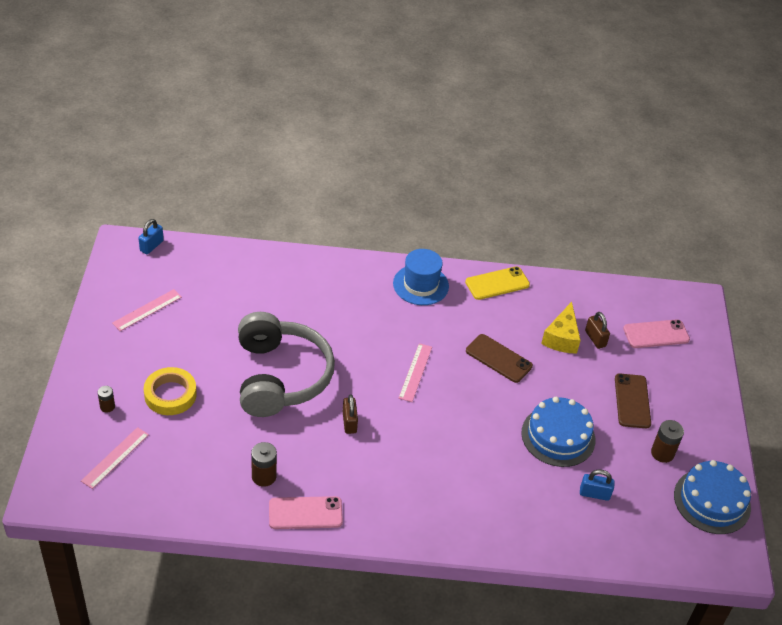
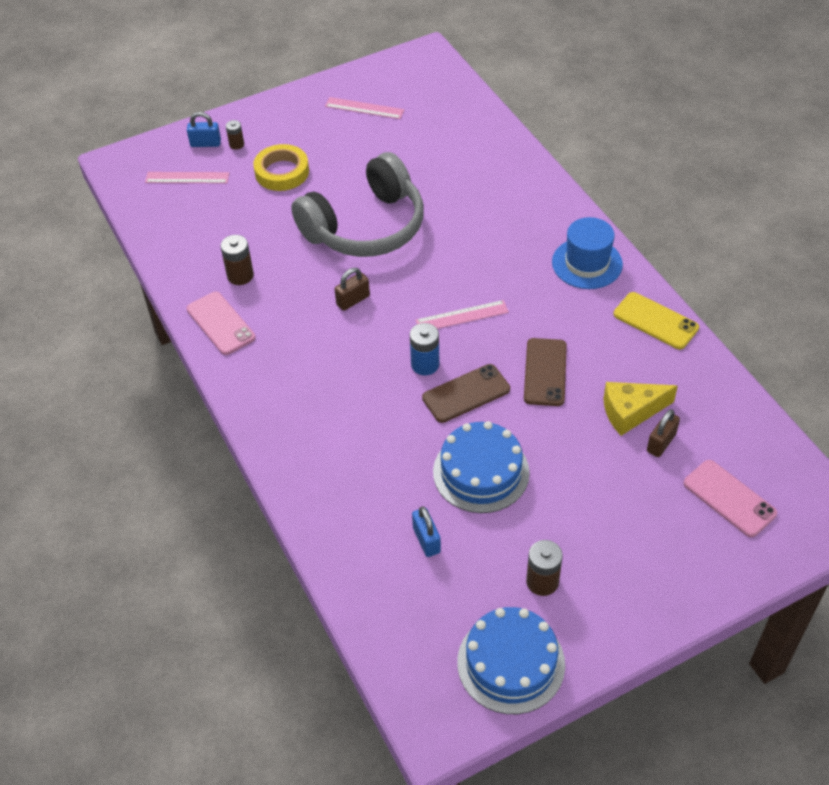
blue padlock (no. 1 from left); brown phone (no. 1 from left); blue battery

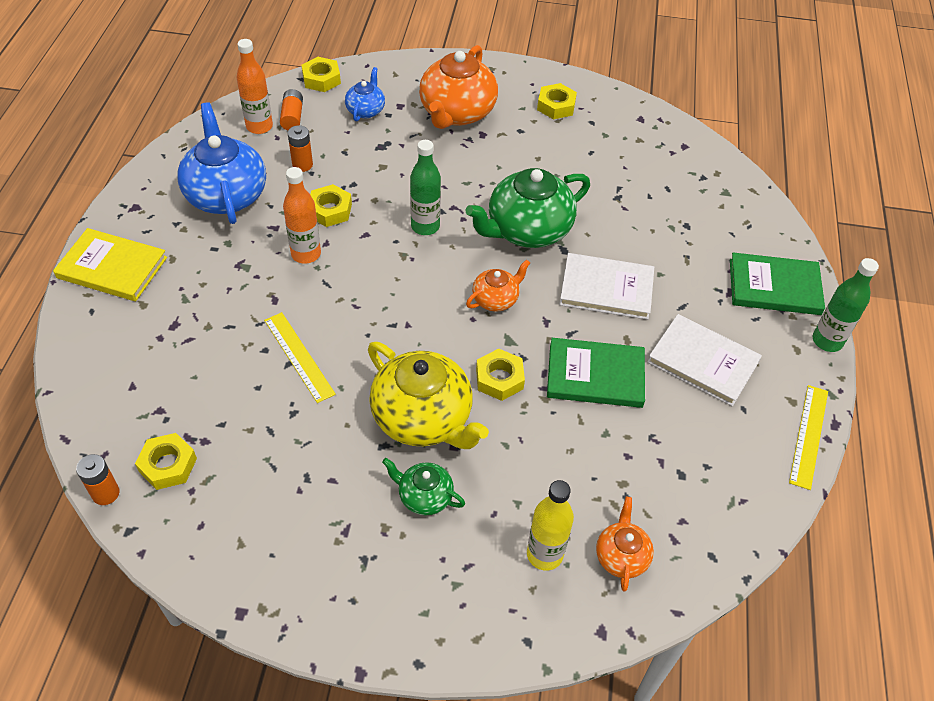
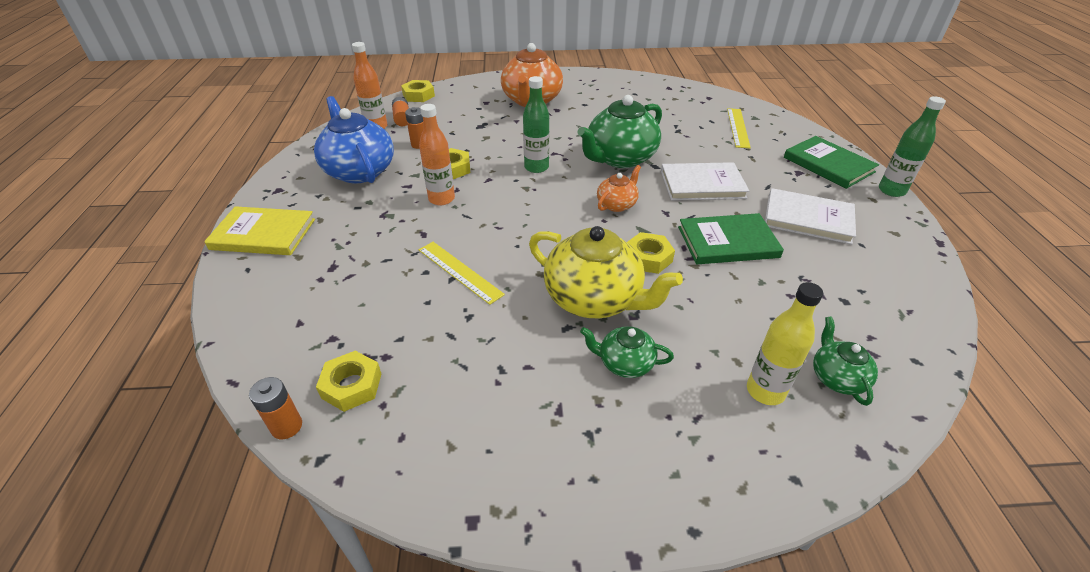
blue teapot (no. 2 from left in the first image); yellow nut (no. 5 from left in the first image); green teapot (no. 3 from left); green book (no. 2 from left); yellow ruler (no. 2 from left)

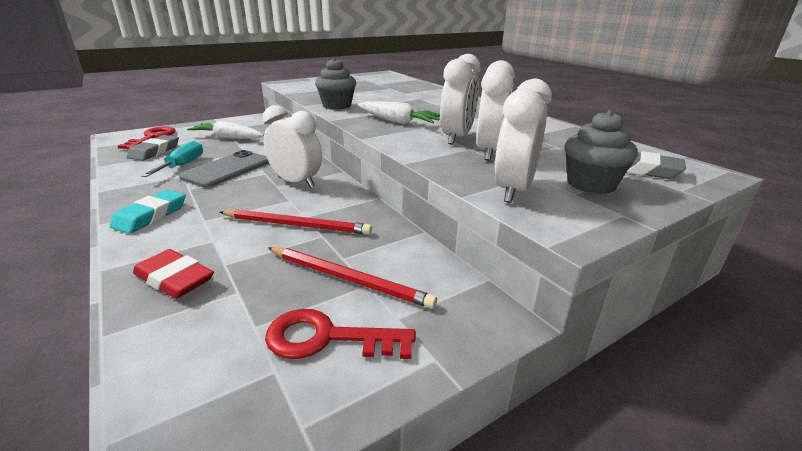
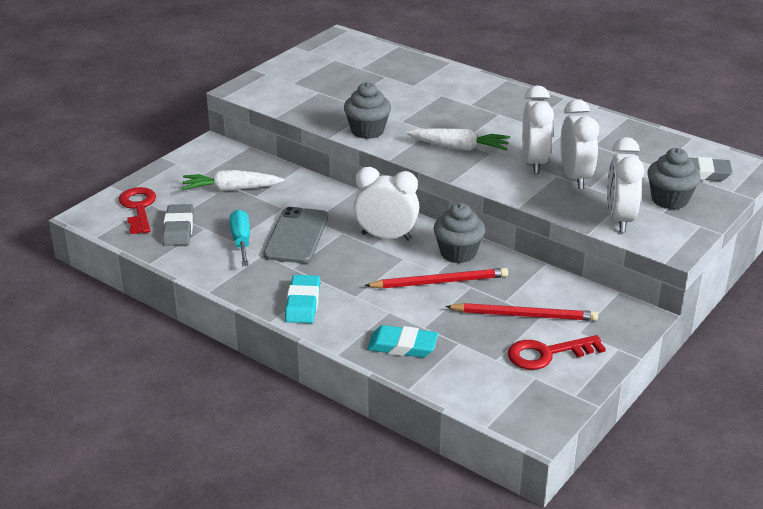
turquoise eraser (no. 2 from left); grey cupcake (no. 2 from left)

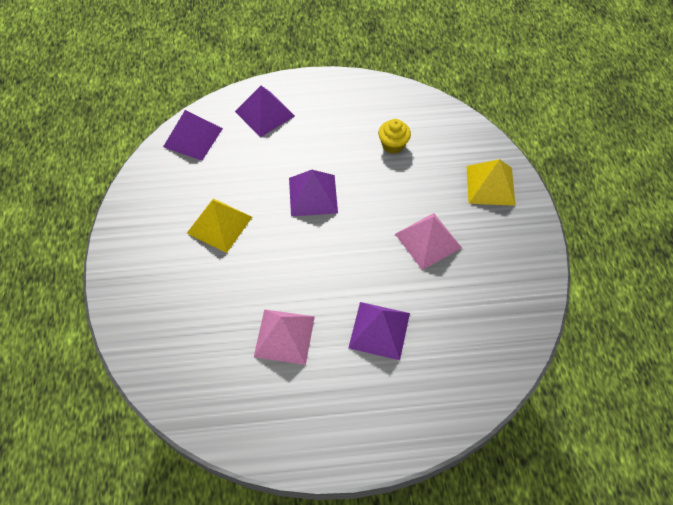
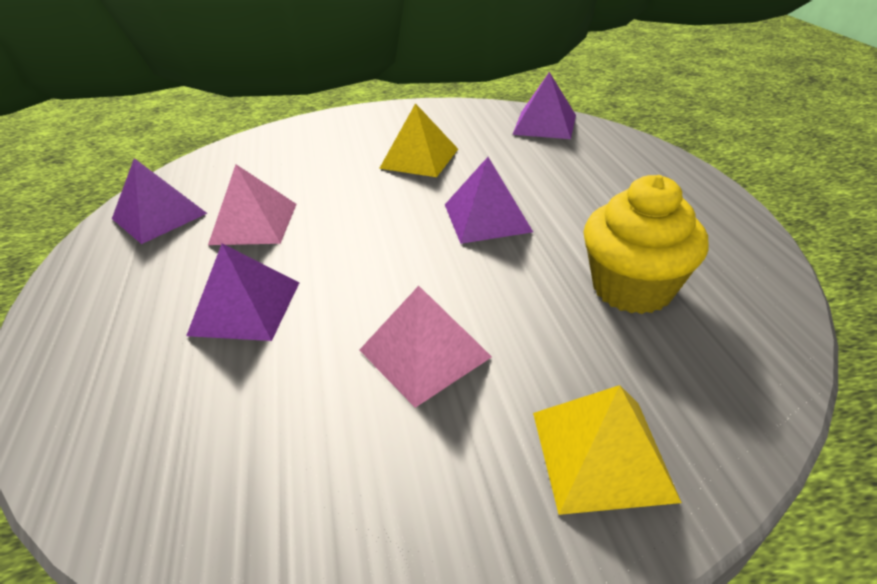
purple pyramid (no. 1 from left); yellow cupcake

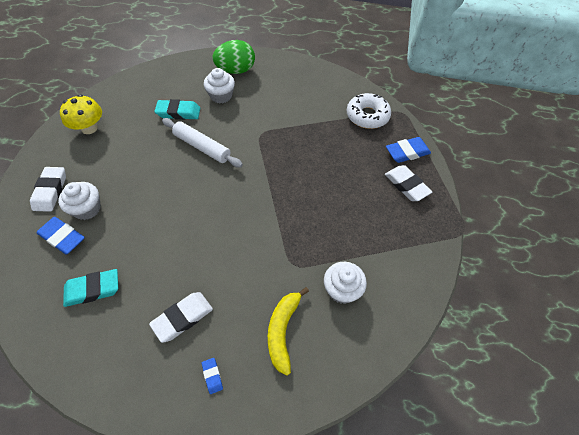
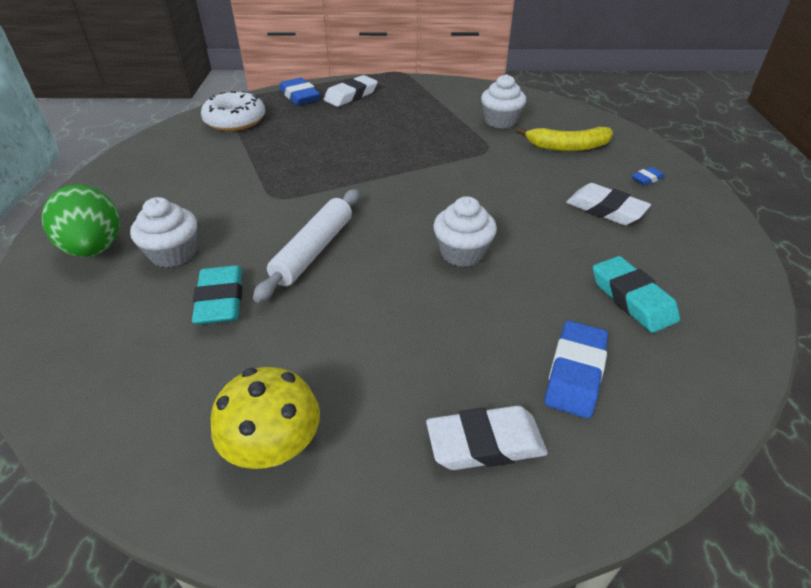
white cupcake (no. 2 from left)

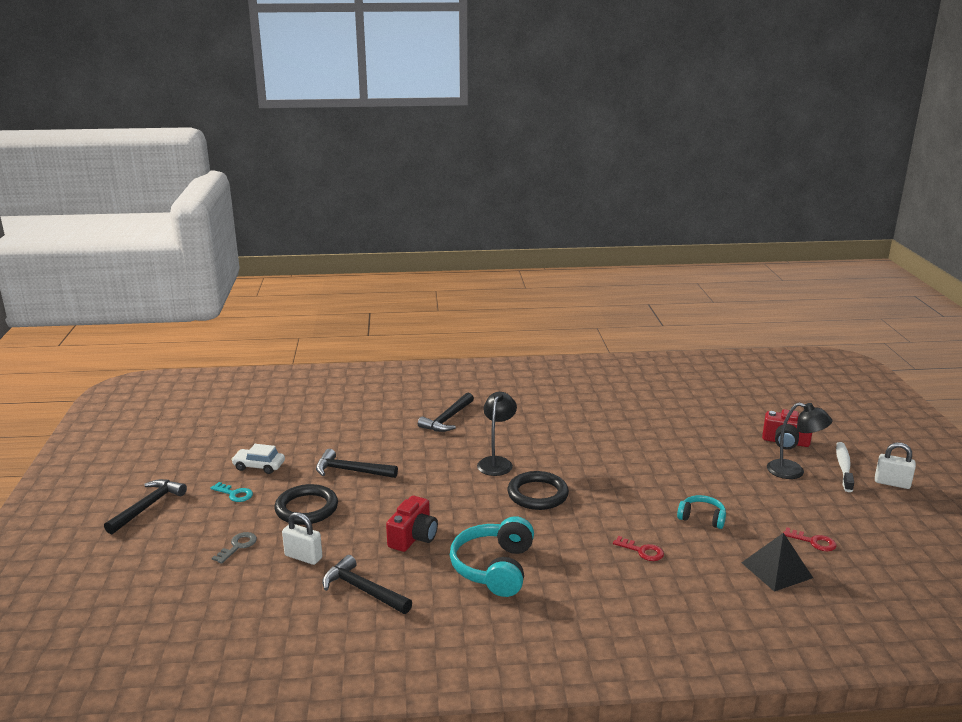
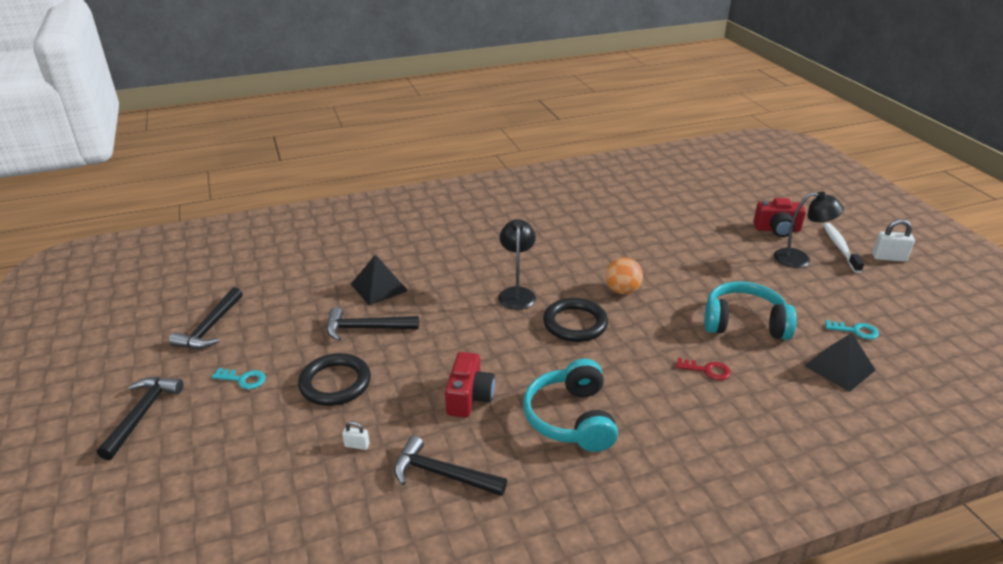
grey key; white car; white padlock (no. 1 from left); black hammer (no. 2 from left); turquoise headphones (no. 2 from left); turquoise key (no. 2 from left); black pyramid (no. 1 from left); orange ball

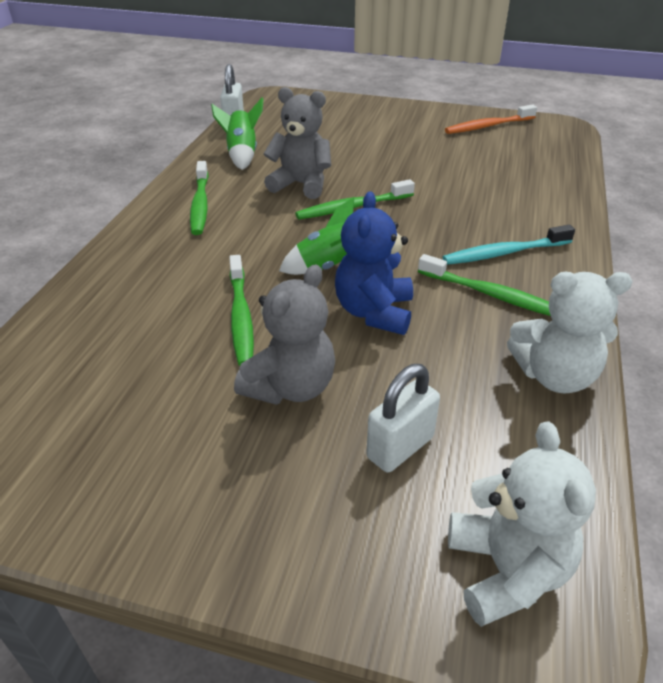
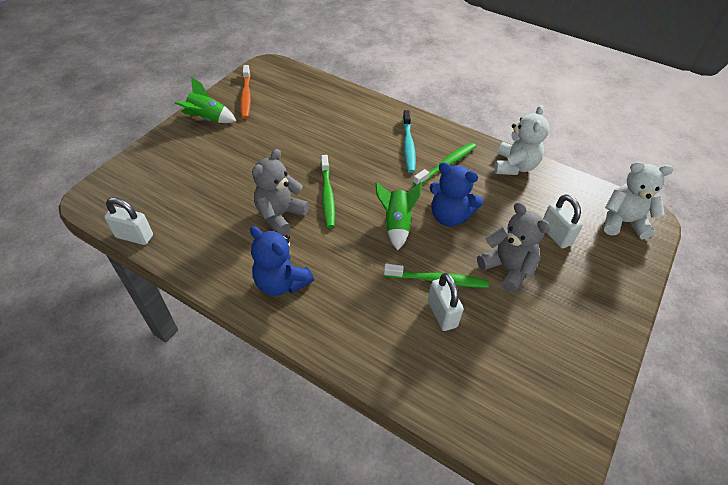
blue teddy bear (no. 1 from left); green rocket (no. 1 from left); white padlock (no. 2 from left)

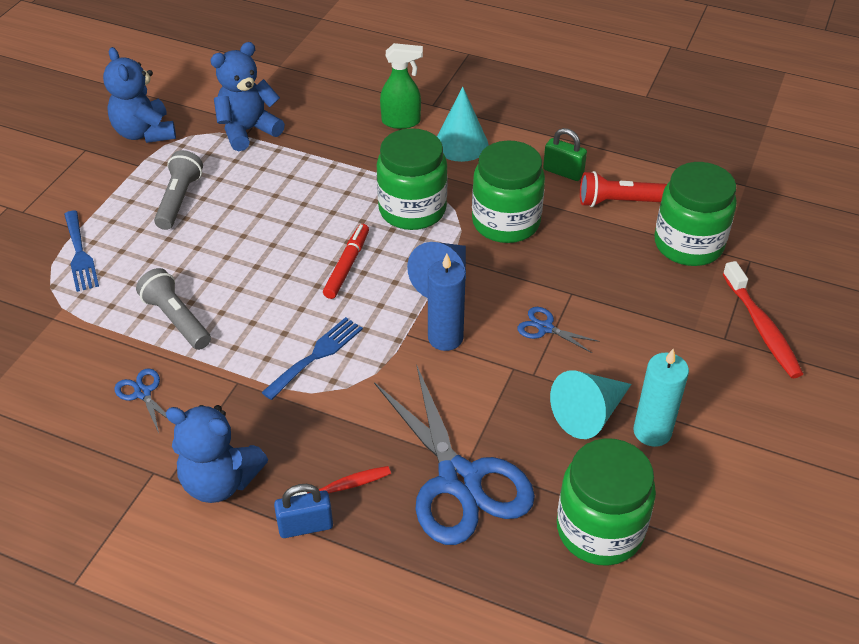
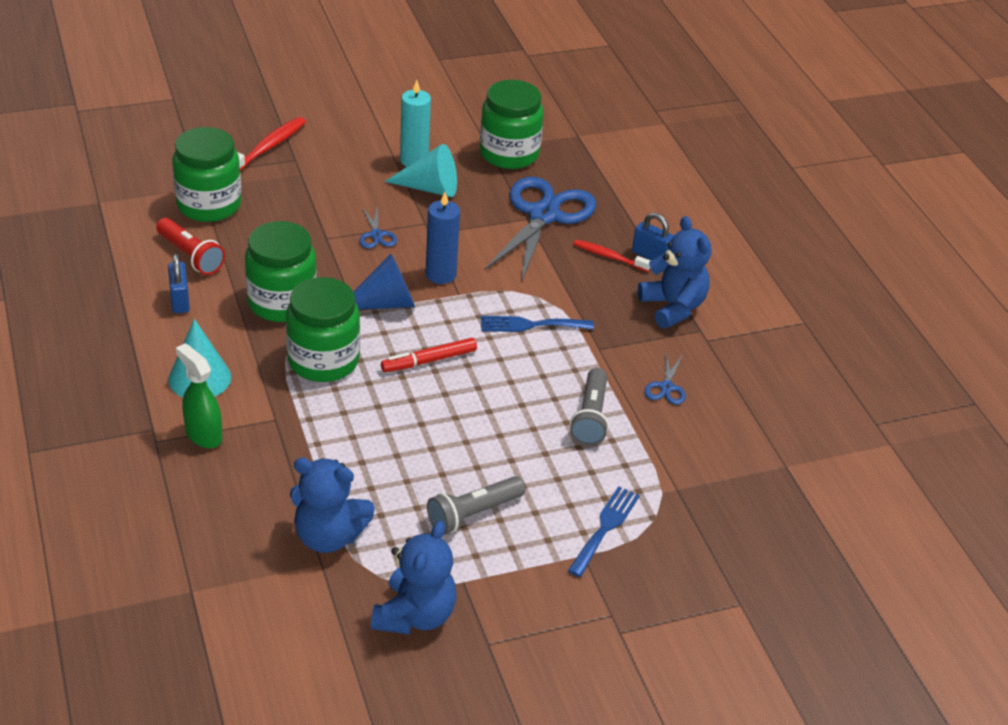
blue padlock (no. 1 from left)

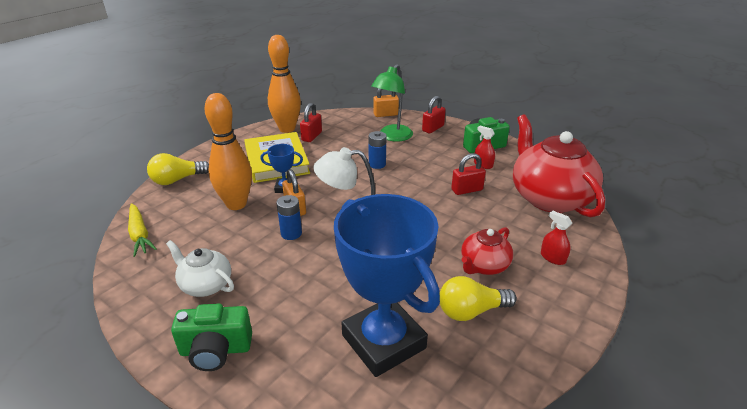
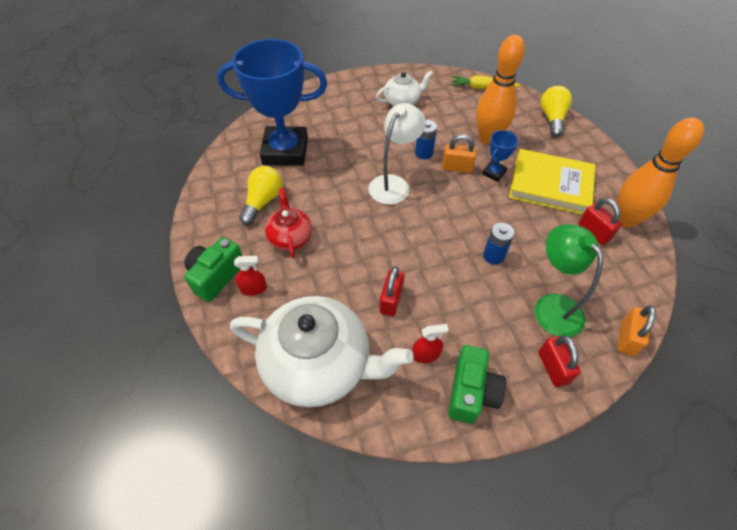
green camera (no. 1 from left); white teapot (no. 1 from left)

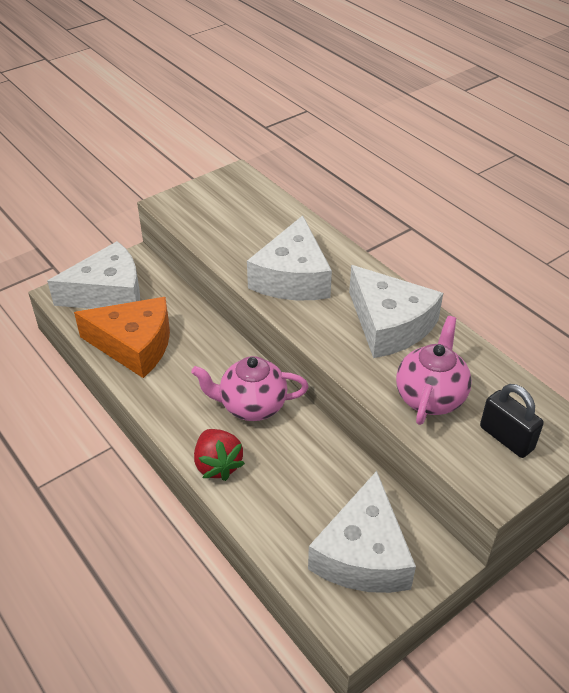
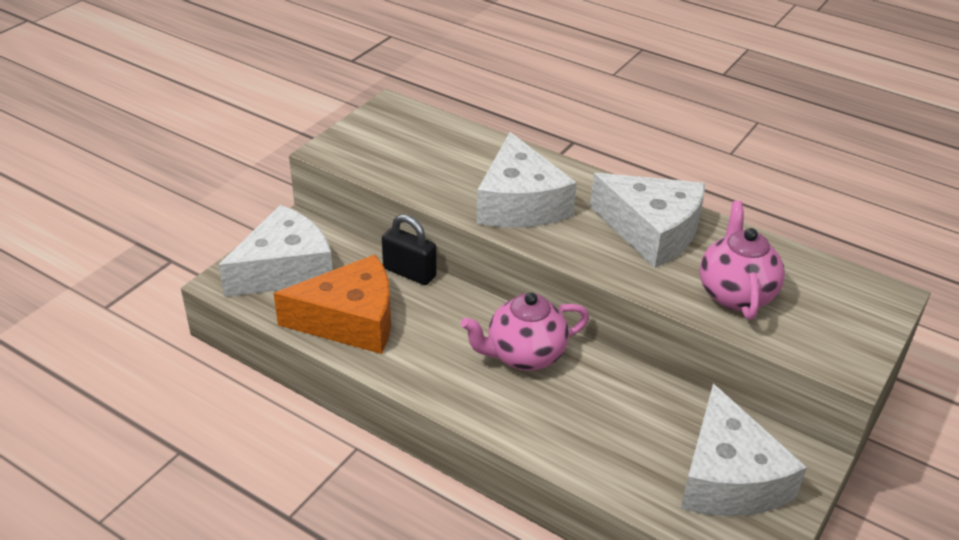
red strawberry; black padlock

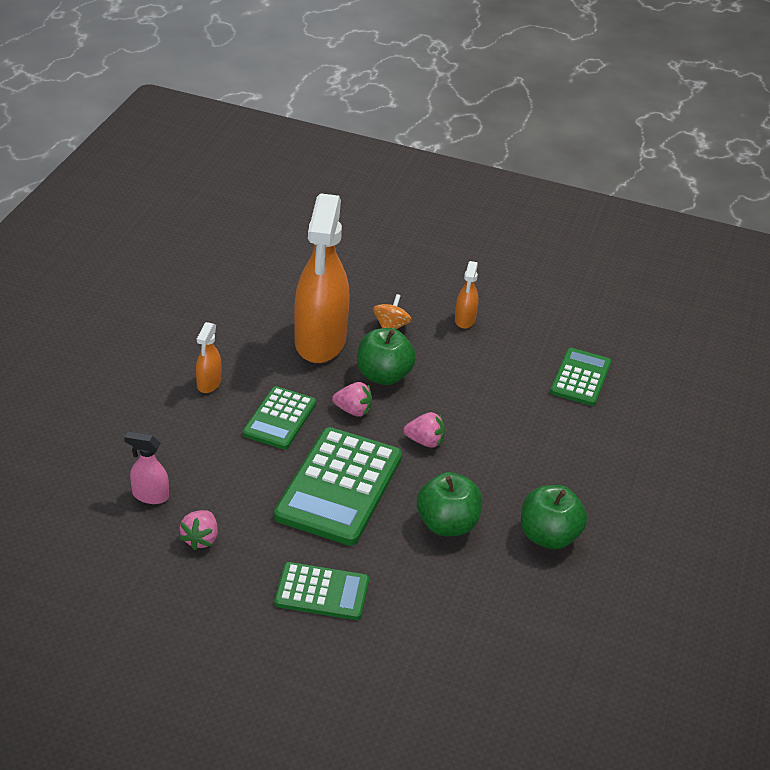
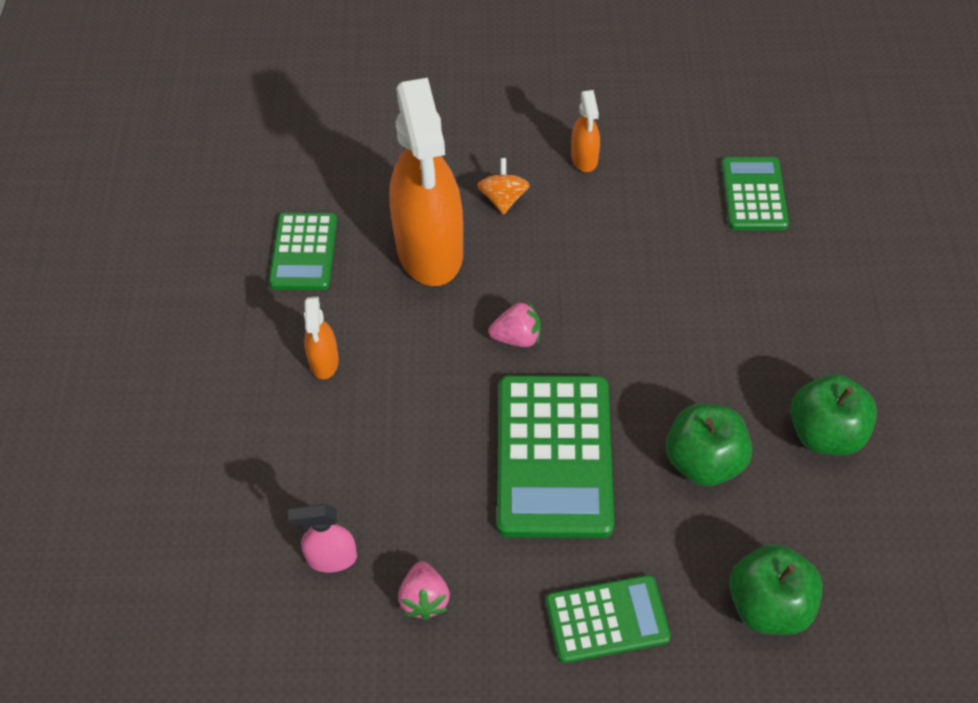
green calculator (no. 1 from left); green apple (no. 2 from left); pink strawberry (no. 3 from left in the first image)

